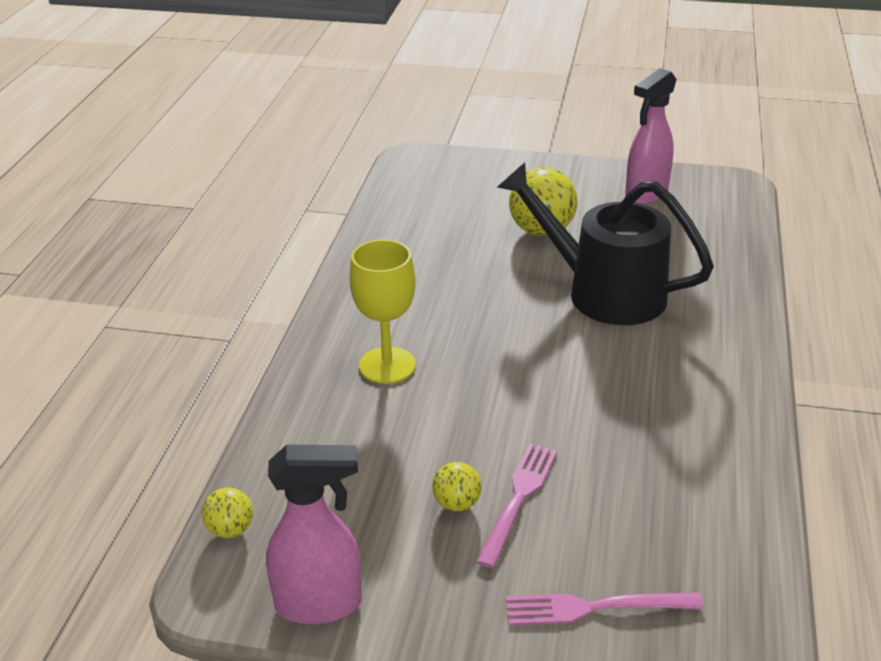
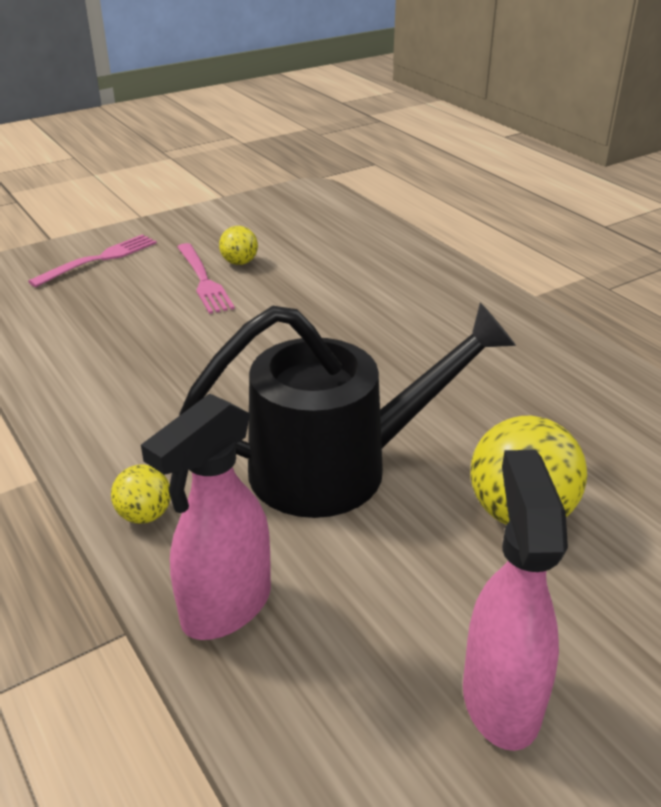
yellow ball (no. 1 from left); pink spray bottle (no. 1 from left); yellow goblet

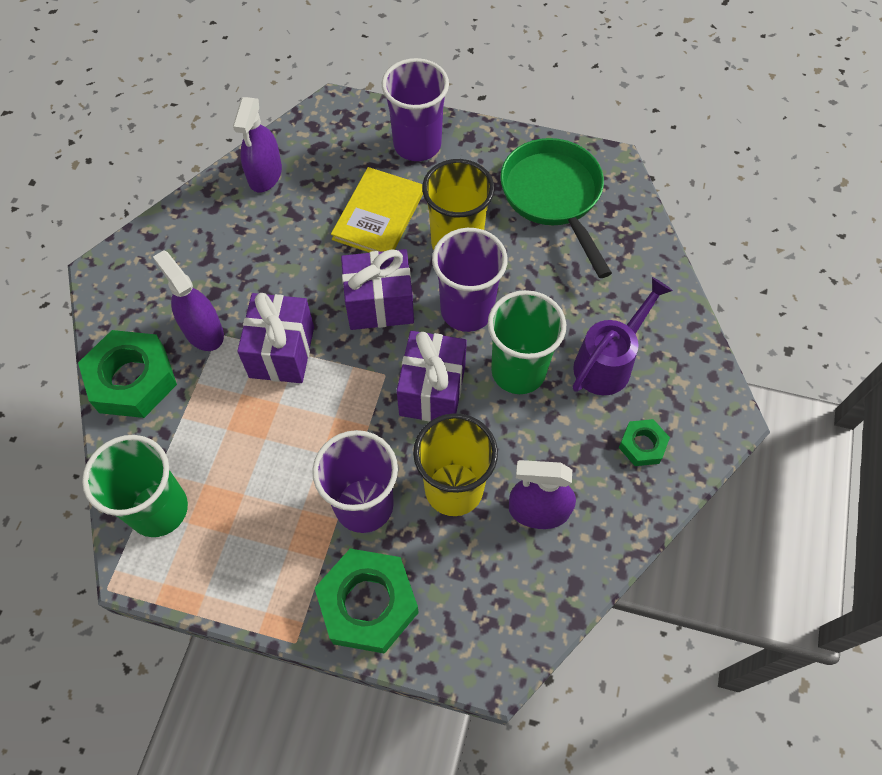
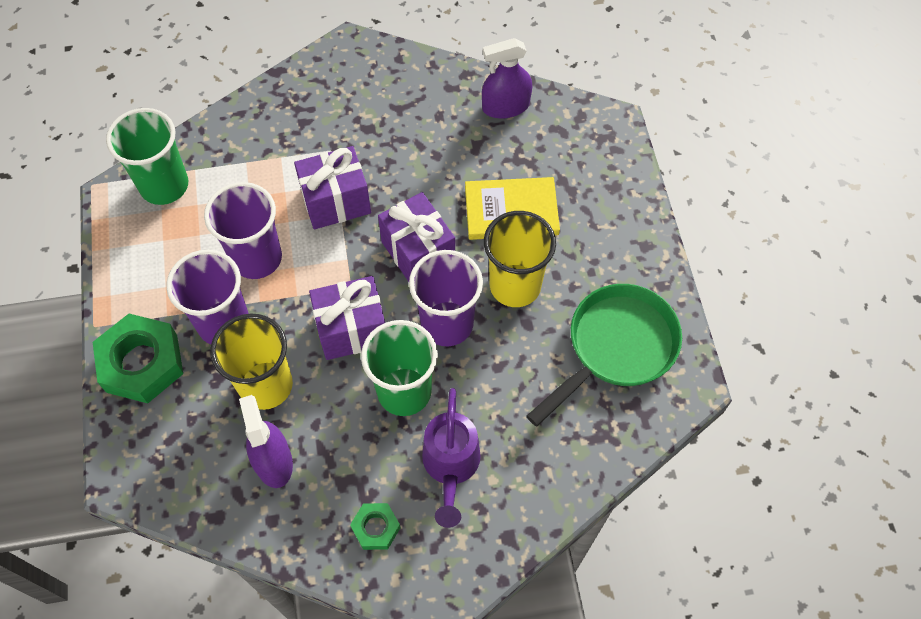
green nut (no. 1 from left in the first image); purple spray bottle (no. 1 from left in the first image); purple cup (no. 2 from left); purple watering can

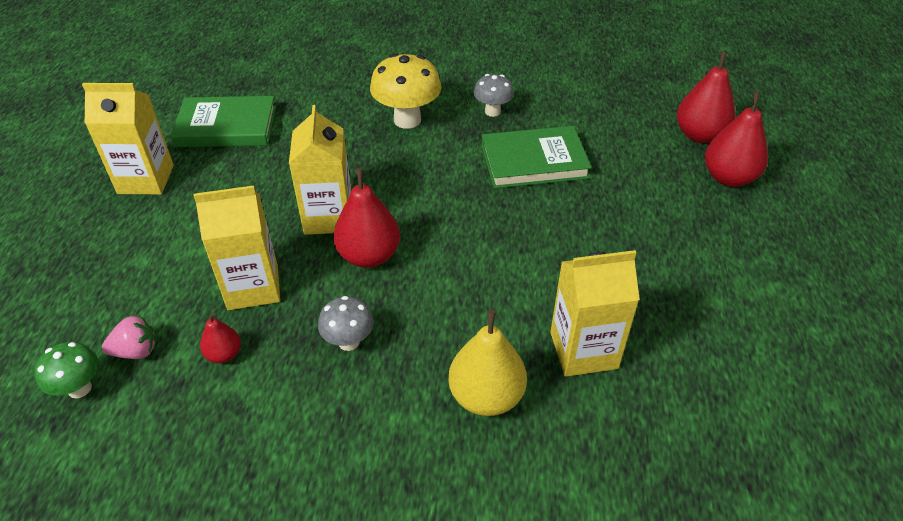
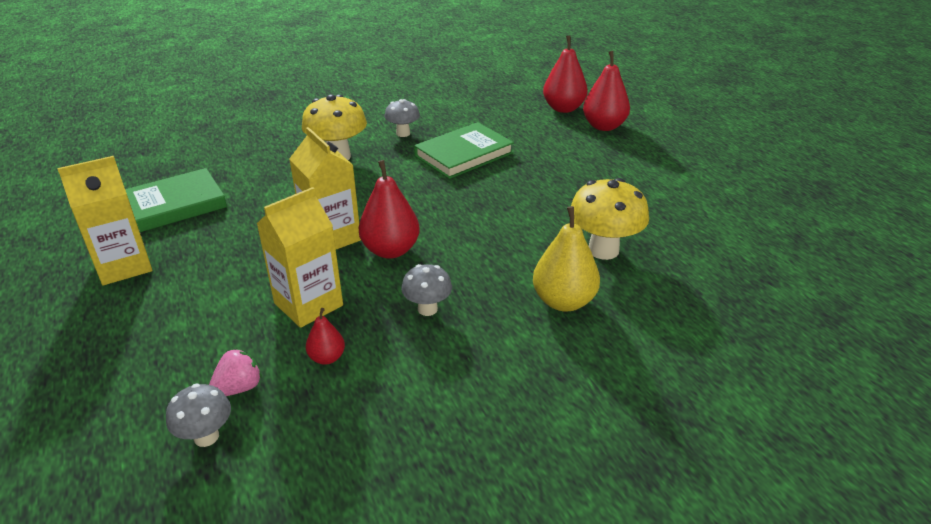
grey mushroom (no. 1 from left); yellow mushroom (no. 2 from left)

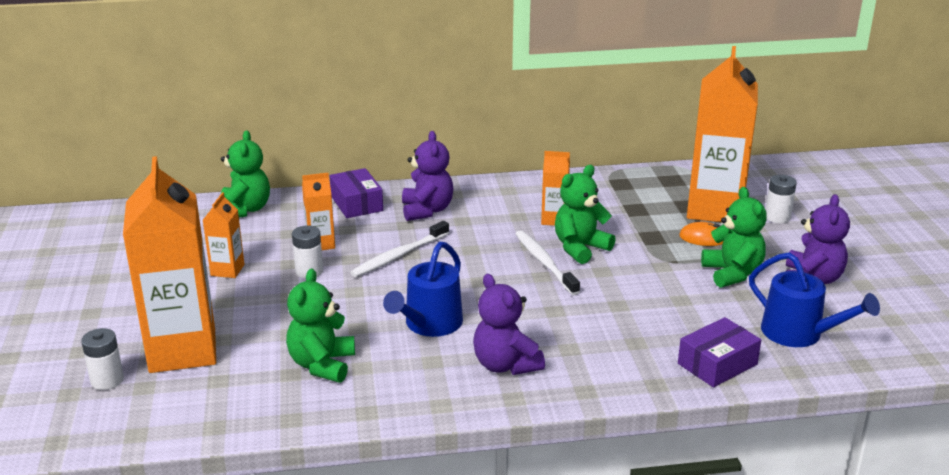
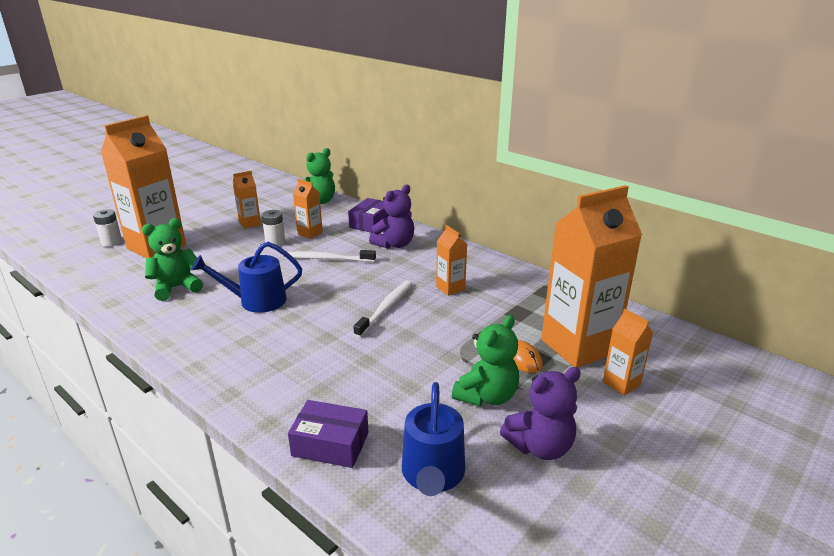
purple teddy bear (no. 2 from left in the first image); green teddy bear (no. 3 from left in the first image); orange carton (no. 6 from left)

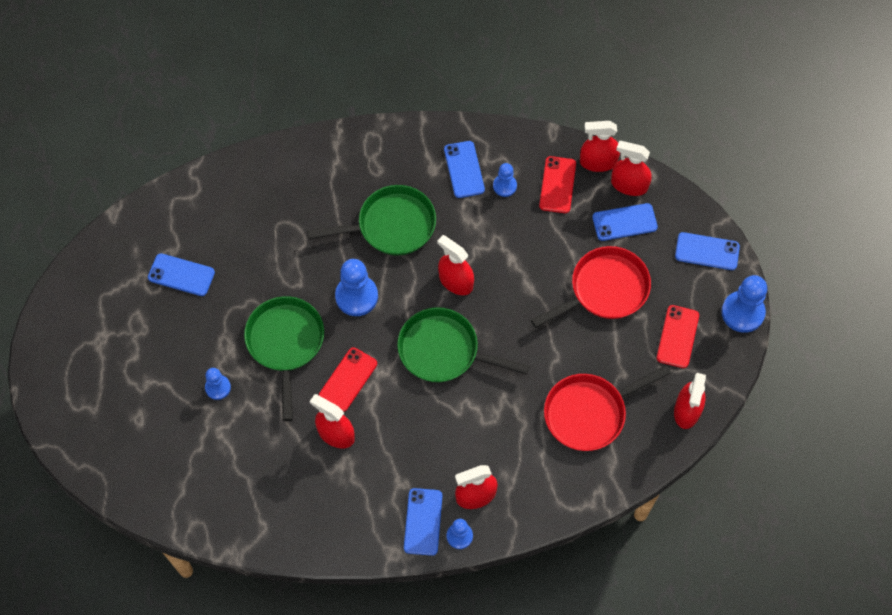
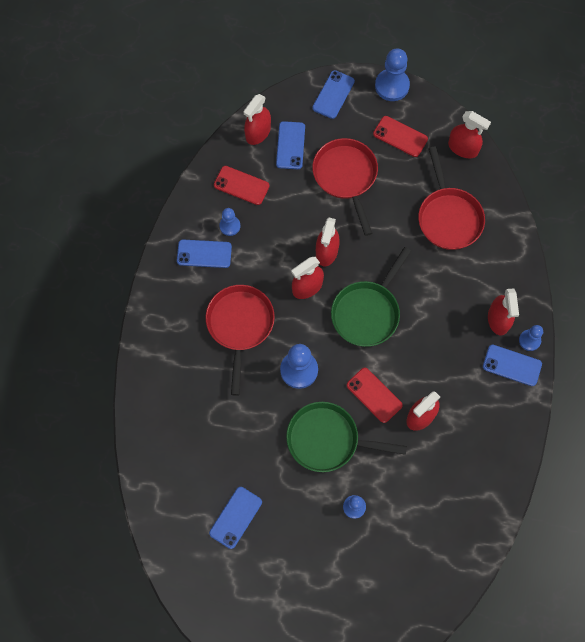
red pan (no. 1 from left); red spray bottle (no. 3 from left)

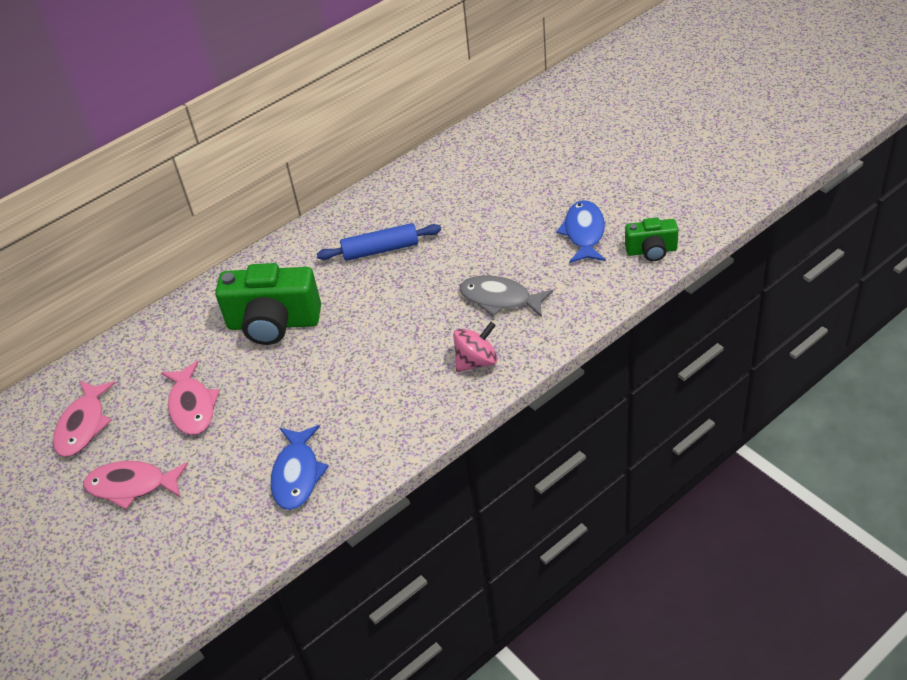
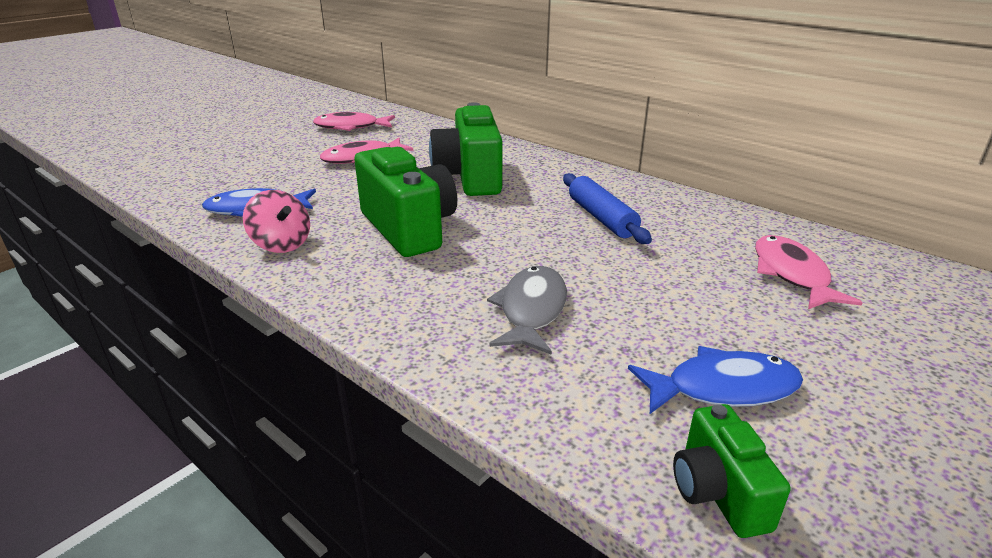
pink fish (no. 3 from left); pink spinning top; green camera (no. 1 from left)

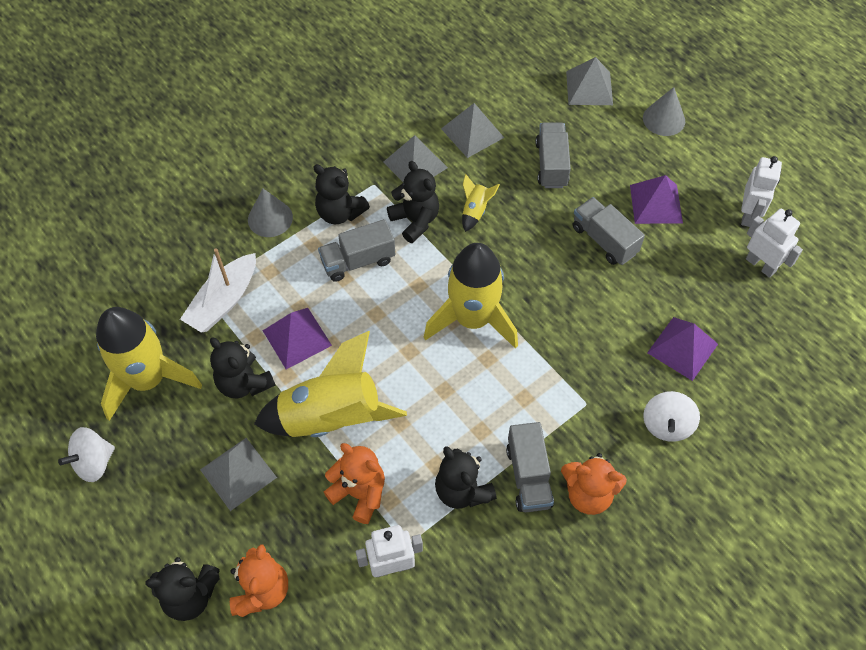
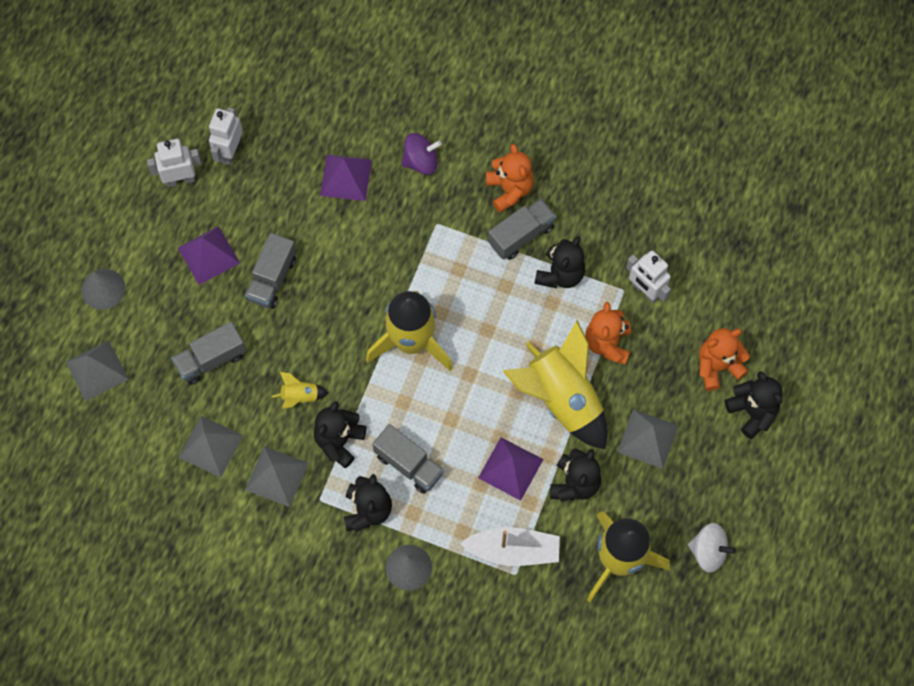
purple spinning top

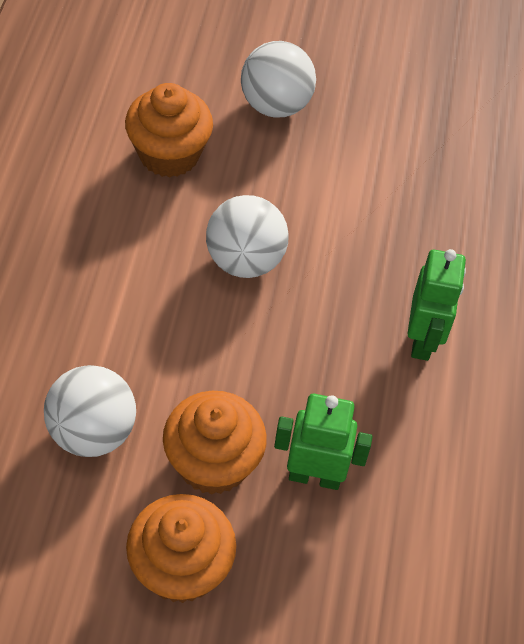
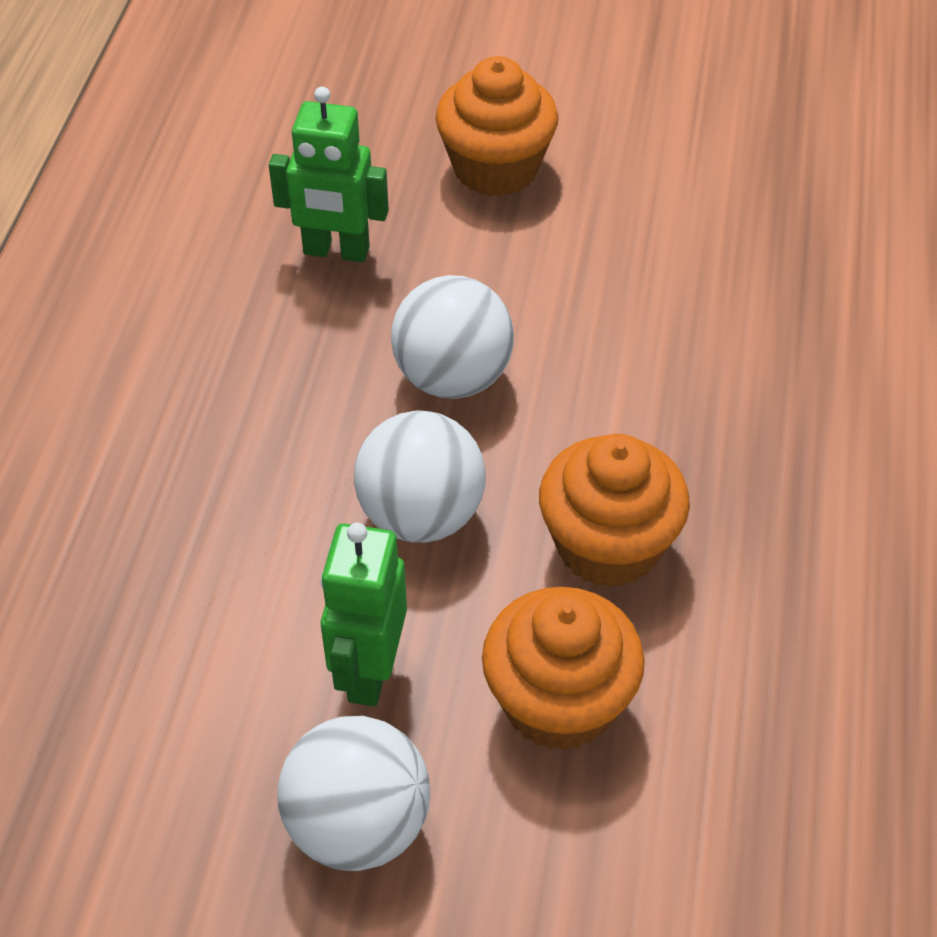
white ball (no. 3 from left); orange cupcake (no. 3 from left); green robot (no. 2 from left)

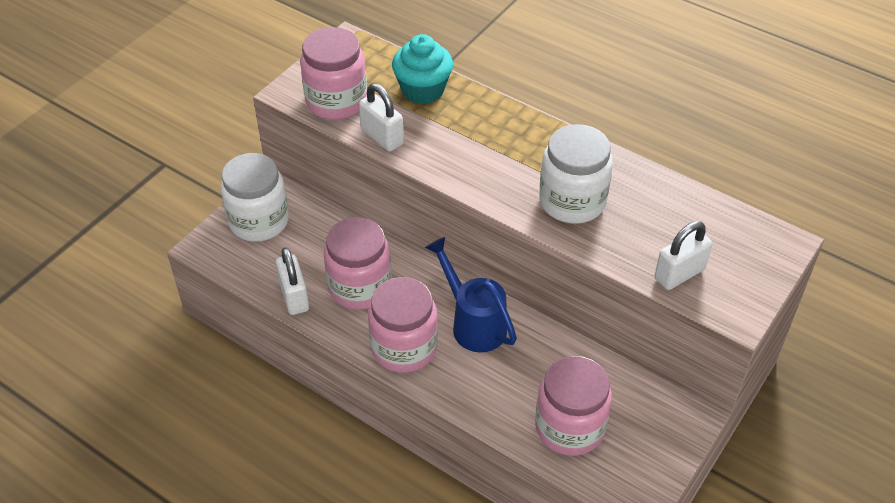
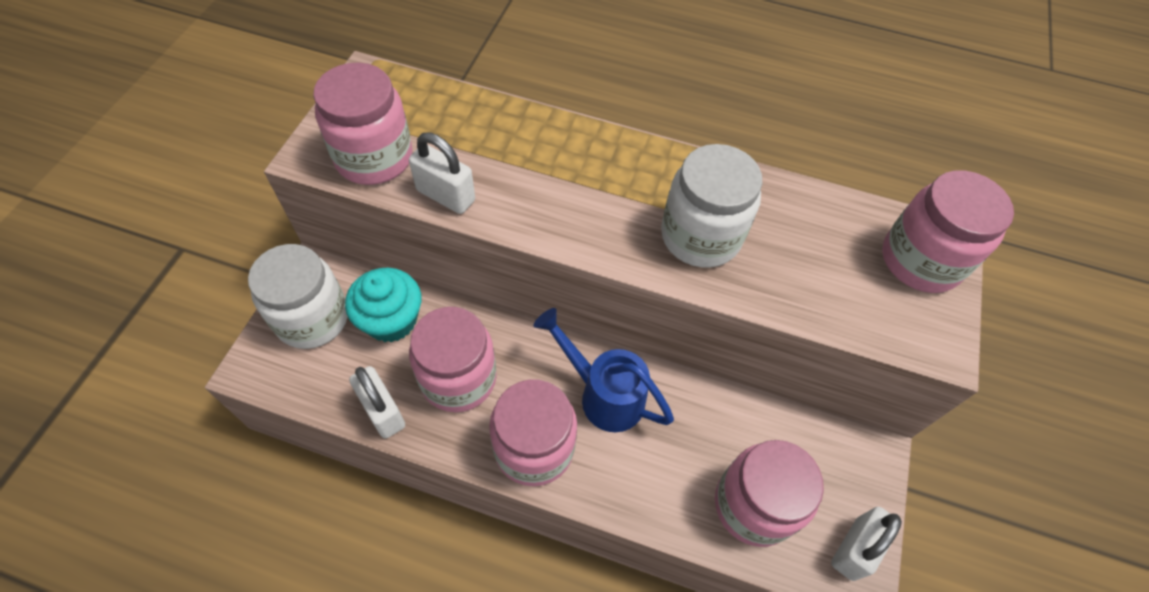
turquoise cupcake; white padlock (no. 3 from left); pink jar (no. 5 from left)

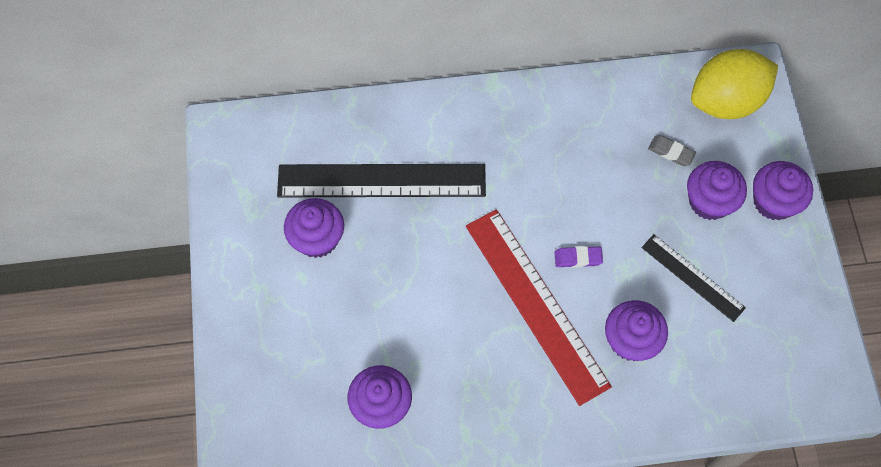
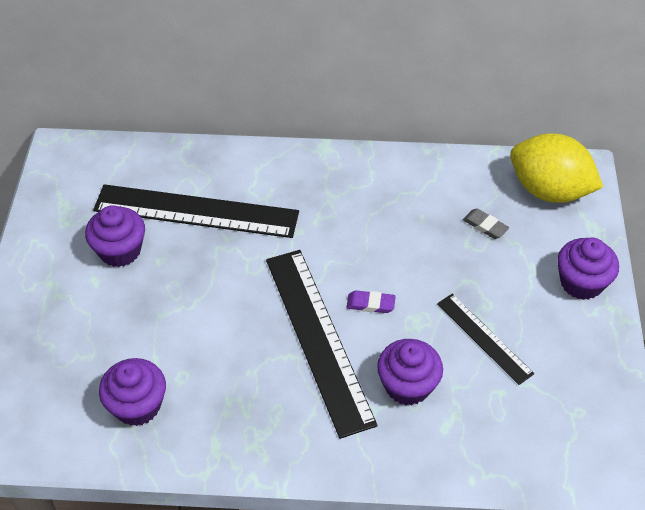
black ruler (no. 2 from left); purple cupcake (no. 4 from left in the first image); yellow lemon

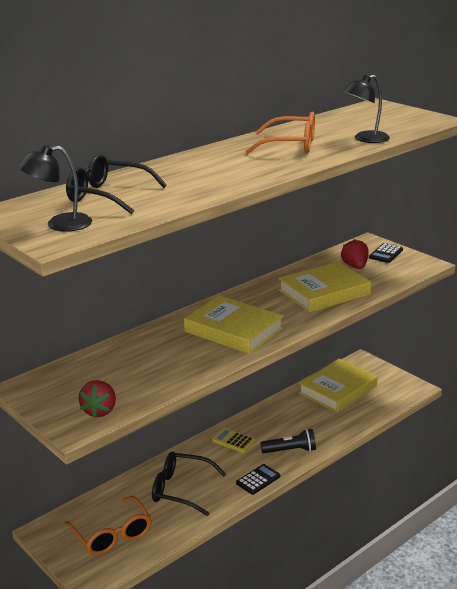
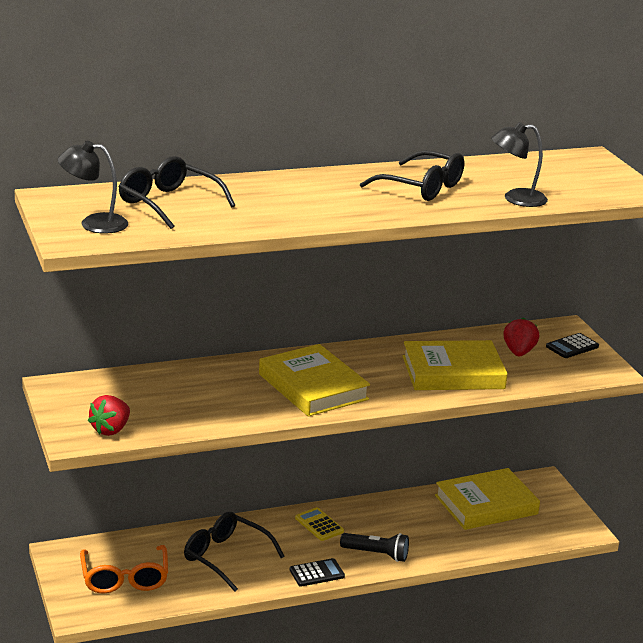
black glasses (no. 3 from left)

